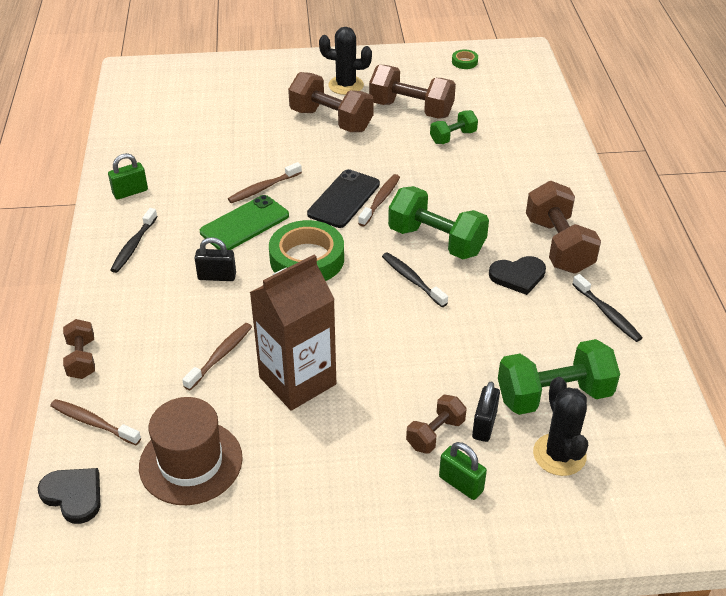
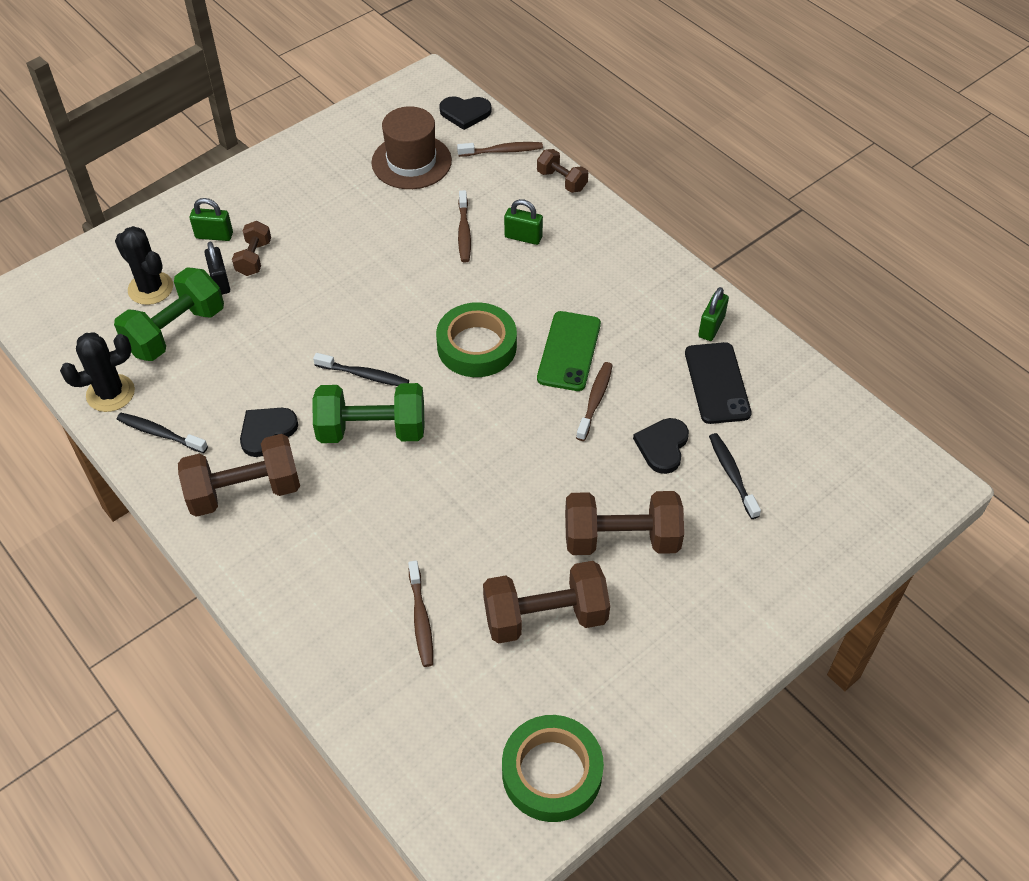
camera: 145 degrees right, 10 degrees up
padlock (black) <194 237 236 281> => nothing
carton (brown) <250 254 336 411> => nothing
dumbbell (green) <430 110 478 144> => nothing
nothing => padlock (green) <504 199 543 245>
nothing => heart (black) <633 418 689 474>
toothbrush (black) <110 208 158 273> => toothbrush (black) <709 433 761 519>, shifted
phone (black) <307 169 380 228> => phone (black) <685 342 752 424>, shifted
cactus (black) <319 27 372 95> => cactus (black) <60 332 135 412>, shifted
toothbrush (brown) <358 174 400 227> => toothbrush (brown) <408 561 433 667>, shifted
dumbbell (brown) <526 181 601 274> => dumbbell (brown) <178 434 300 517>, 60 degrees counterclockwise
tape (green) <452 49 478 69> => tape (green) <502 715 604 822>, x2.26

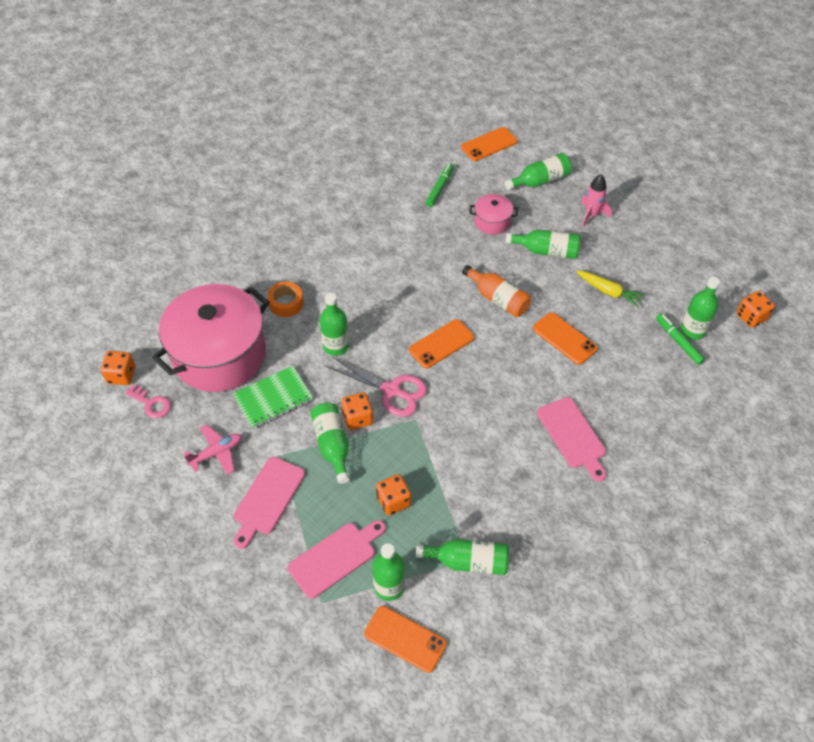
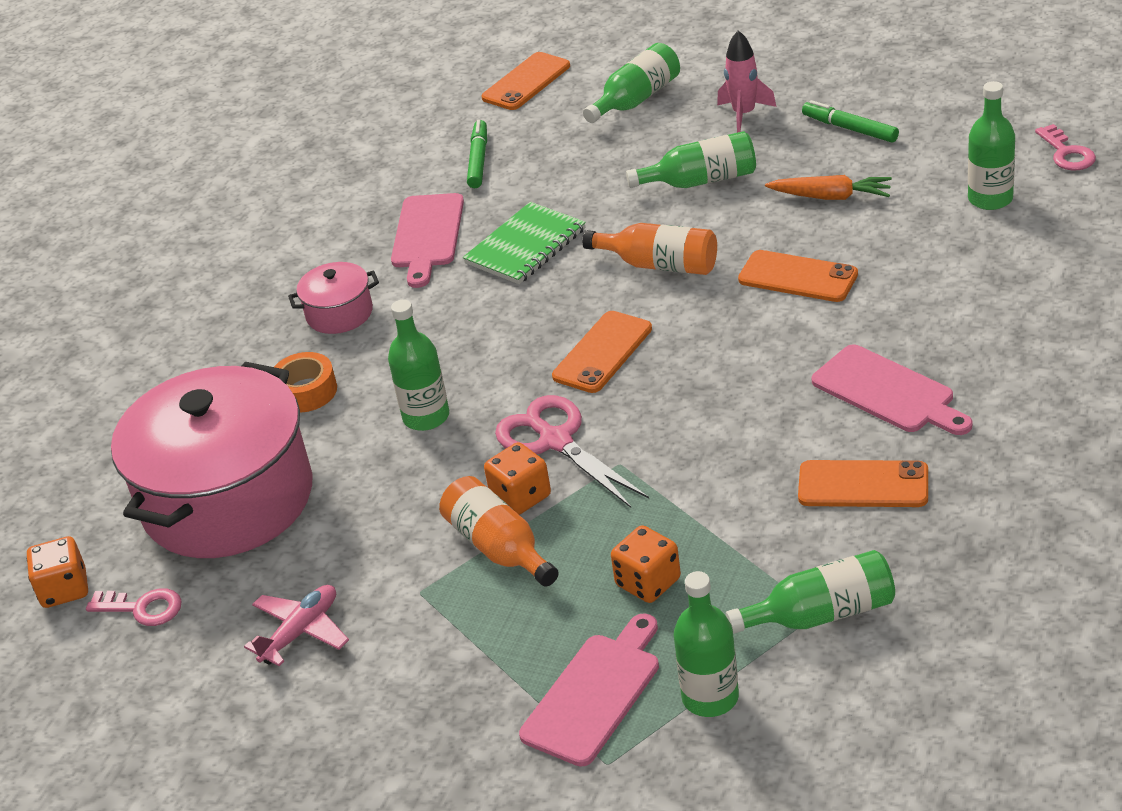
camera: 15 degrees left, 15 degrees down
notebook (green) <233 366 313 429> => notebook (green) <463 202 586 284>, shifted
cutting board (pink) <234 457 305 549> => cutting board (pink) <391 193 464 288>, shifted
phone (orange) <364 606 447 673> => phone (orange) <798 460 928 507>, shifted
pot (pink) <470 194 518 235> => pot (pink) <288 262 379 334>, shifted
marker (green) <656 313 705 365> => marker (green) <802 100 899 143>, shifted
dice (orange) <736 291 775 328> => key (pink) <1035 124 1096 171>
bottle (green) <310 403 350 484> => bottle (orange) <439 476 559 587>
carrot (yellow) <576 271 646 308> => carrot (orange) <765 175 892 200>
scissors (pink) <326 357 427 417> => scissors (pink) <495 395 649 508>, 135 degrees counterclockwise

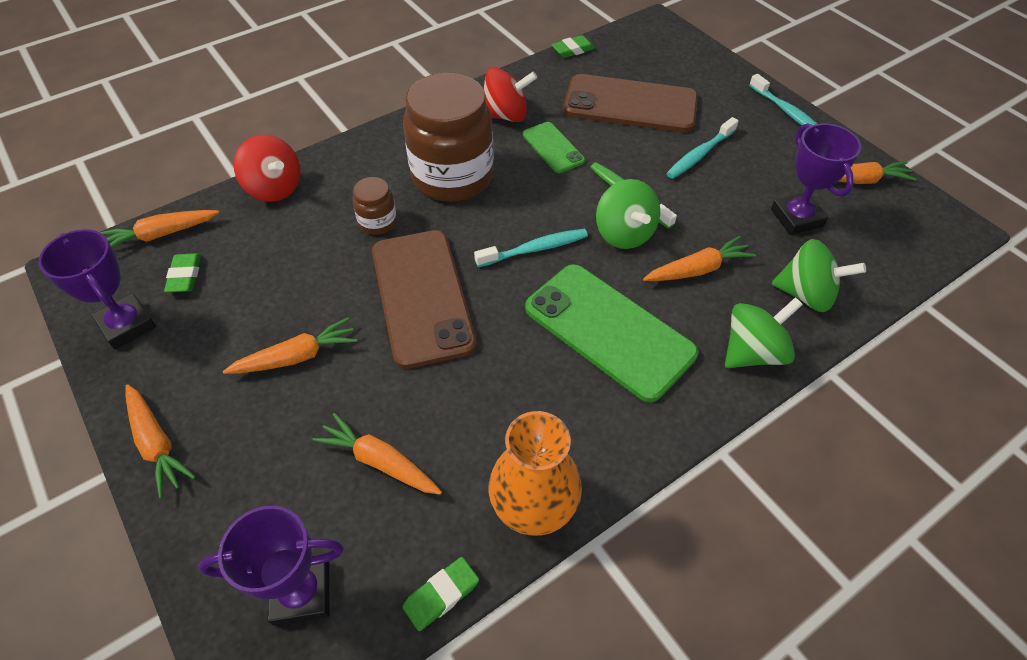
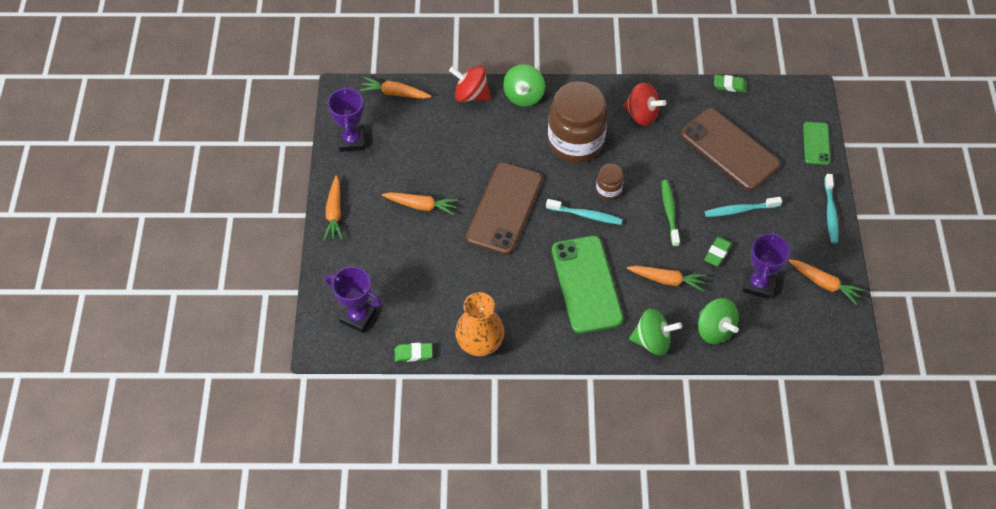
camera: 35 degrees right, 5 degrees up
carrot (orange) <312 413 442 495> => nothing
eraser (green) <164 253 201 292> => eraser (green) <704 237 732 266>, shifted
jar (brown) <352 177 397 235> => jar (brown) <596 164 624 200>, shifted
phone (green) <523 122 585 173> => phone (green) <803 122 831 165>, shifted
spinning top (green) <596 179 660 249> => spinning top (green) <503 64 545 107>, shifted
spinning top (red) <234 135 300 202> => spinning top (red) <449 65 491 102>, 120 degrees clockwise

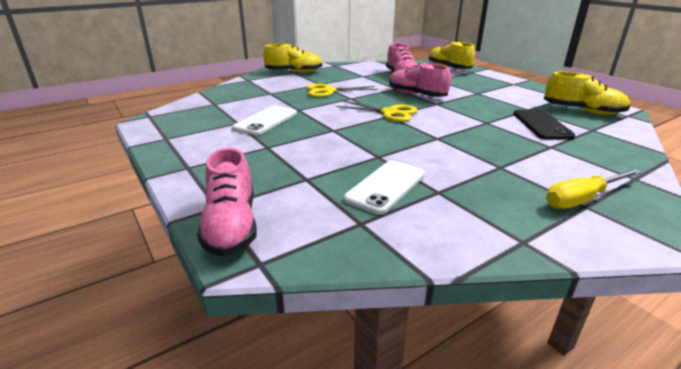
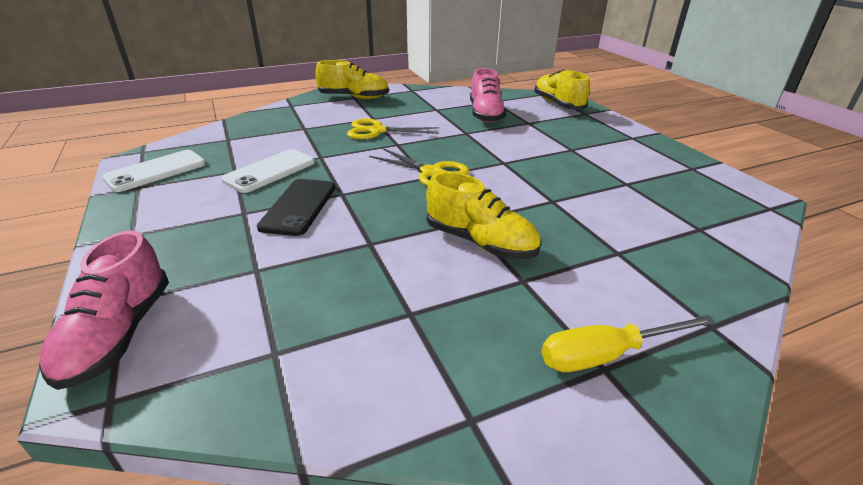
camera: 10 degrees right, 5 degrees up
shoe (pink) <389 63 451 97> => nothing
phone (white) <344 161 425 214> => phone (white) <102 150 206 192>, shifted
phone (black) <514 109 575 139> => phone (black) <257 179 335 236>, shifted
shoe (yellow) <544 71 630 115> => shoe (yellow) <426 172 541 259>, shifted

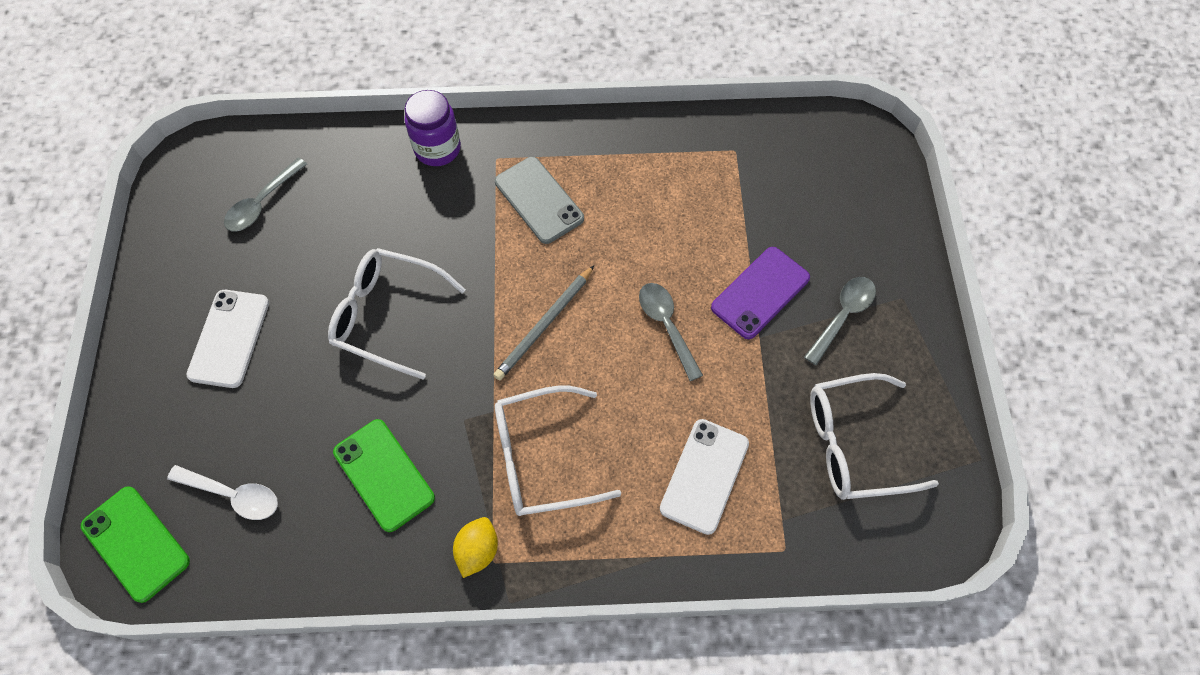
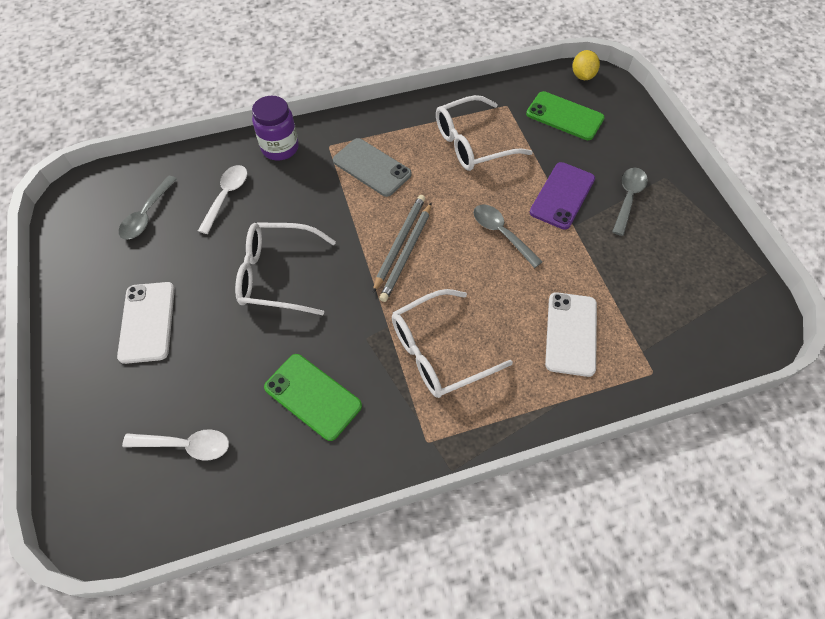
camera: 15 degrees left, 5 degrees down
nothing => spoon (white) <198 165 247 234>
nothing => pencil (grey) <373 195 425 293>
phone (green) <81 486 190 603> => phone (green) <526 91 605 140>, shifted
lemon (yellow) <453 517 498 578> => lemon (yellow) <573 50 600 80>, shifted
glasses (white) <810 373 939 500> => glasses (white) <436 95 533 171>, shifted

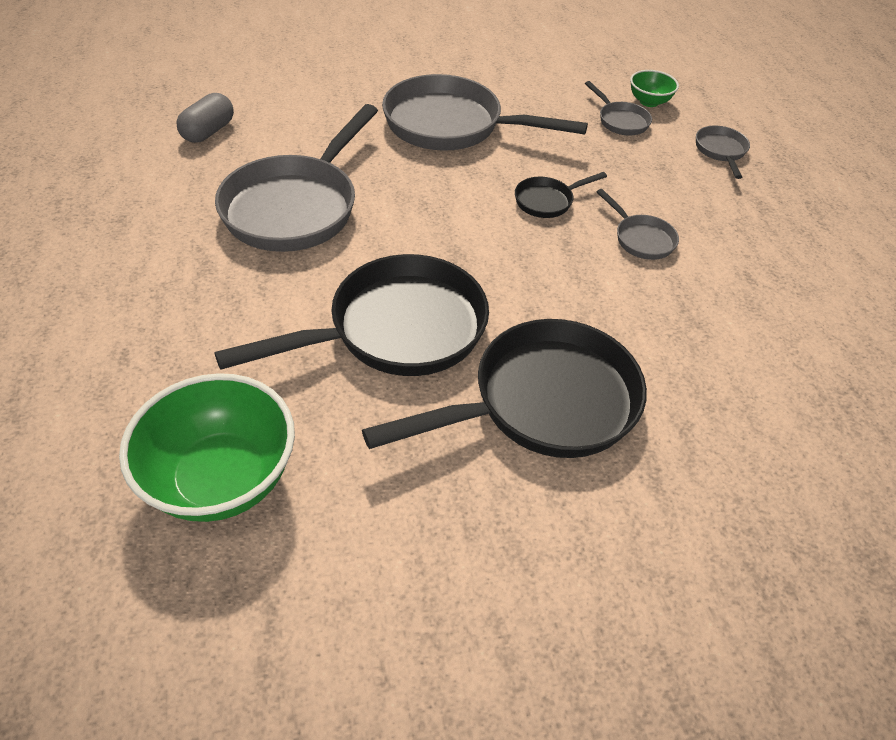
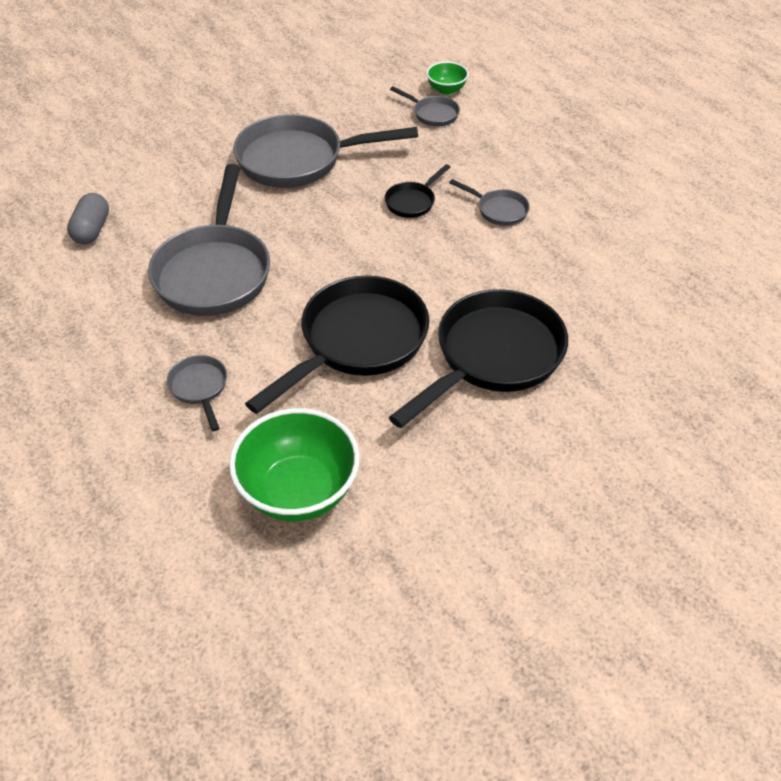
camera: 20 degrees left, 0 degrees up
pan (grey) <696 126 750 179> => pan (grey) <167 355 227 431>, shifted

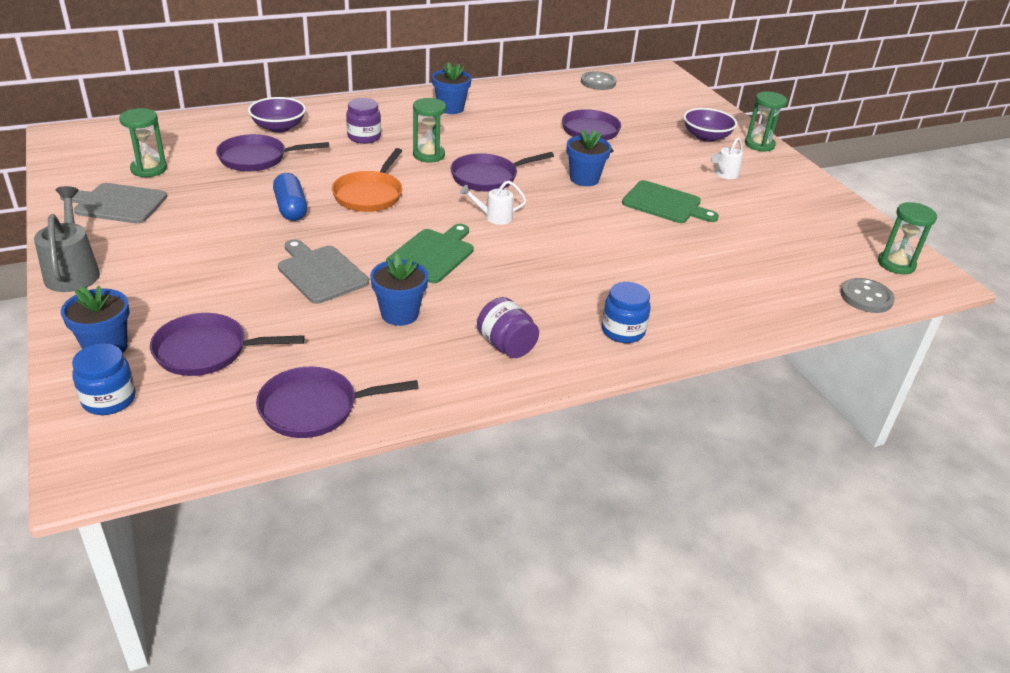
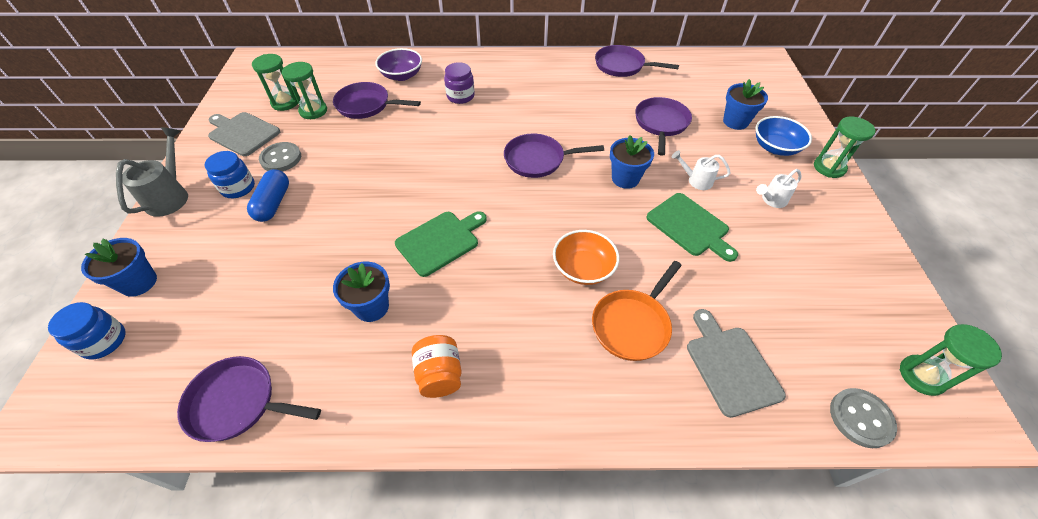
camera: 25 degrees right, 15 degrees up
nothing => bowl (orange) <553 230 619 285>
pan (purple) <150 313 305 376> => pan (purple) <595 45 679 77>, shifted
capsule (blue) <273 173 307 221> => capsule (blue) <247 169 289 222>, shifted
cutting board (grey) <278 239 369 304> => cutting board (grey) <687 309 786 418>, shifted
pan (orange) <332 148 402 212> => pan (orange) <592 261 682 361>, shifted
hourglass (green) <413 98 446 163> => hourglass (green) <282 62 327 119>, shifted
flower pot (blue) <432 62 472 114> => flower pot (blue) <723 79 768 130>, shifted
watering can (white) <460 181 527 225> => watering can (white) <672 150 731 190>, shifted
button (grey) <581 71 616 90> => button (grey) <259 142 301 171>, shifted
jar (blue) <602 282 651 343> => jar (blue) <204 151 255 198>, shifted
jar (purple) <477 297 539 358> => jar (orange) <412 335 462 398>
bowl (purple) <683 108 737 142> => bowl (blue) <756 116 812 156>

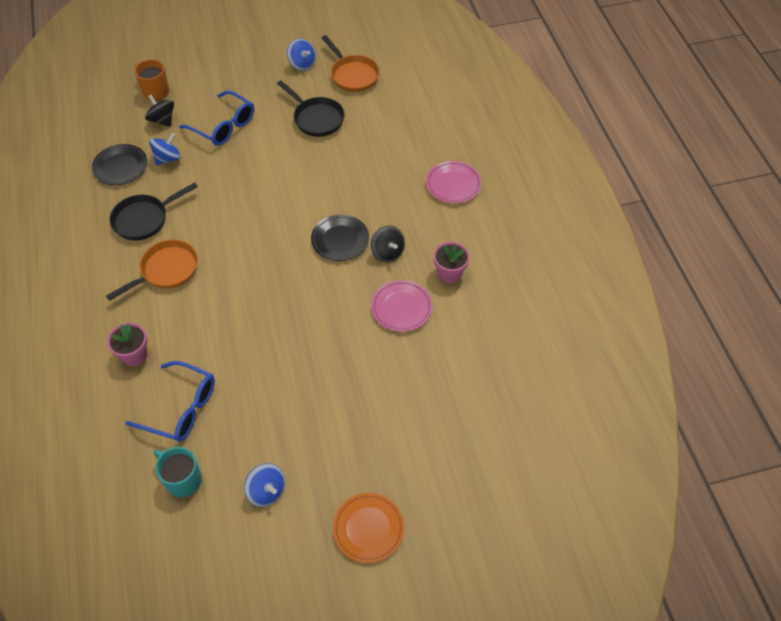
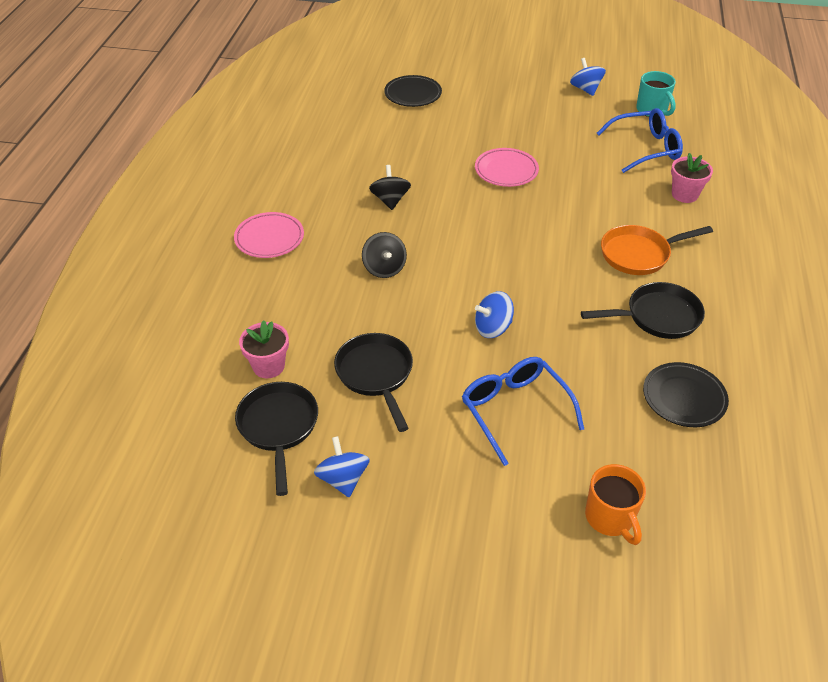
camera: 155 degrees left, 10 degrees down
plate (orange) <333 493 404 563> => nothing
spinning top (black) <145 95 174 127> => spinning top (black) <362 232 407 278>, shifted
spinning top (blue) <149 133 181 166> => spinning top (blue) <475 291 514 338>, shifted
plate (black) <311 215 369 261> => plate (black) <384 75 442 107>, shifted
plate (pink) <371 280 432 332> => plate (pink) <475 148 539 187>, shifted
flower pot (pink) <434 242 470 283> => flower pot (pink) <239 320 289 378>, shifted
pan (orange) <322 35 380 92> => pan (black) <235 382 318 496>
glasses (blue) <126 361 215 442> => glasses (blue) <597 108 683 173>, 120 degrees clockwise

